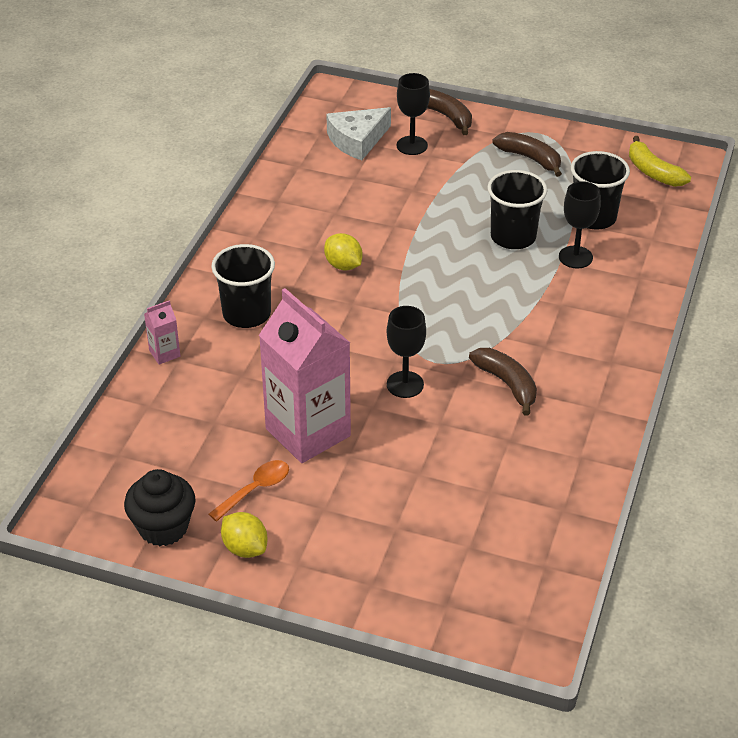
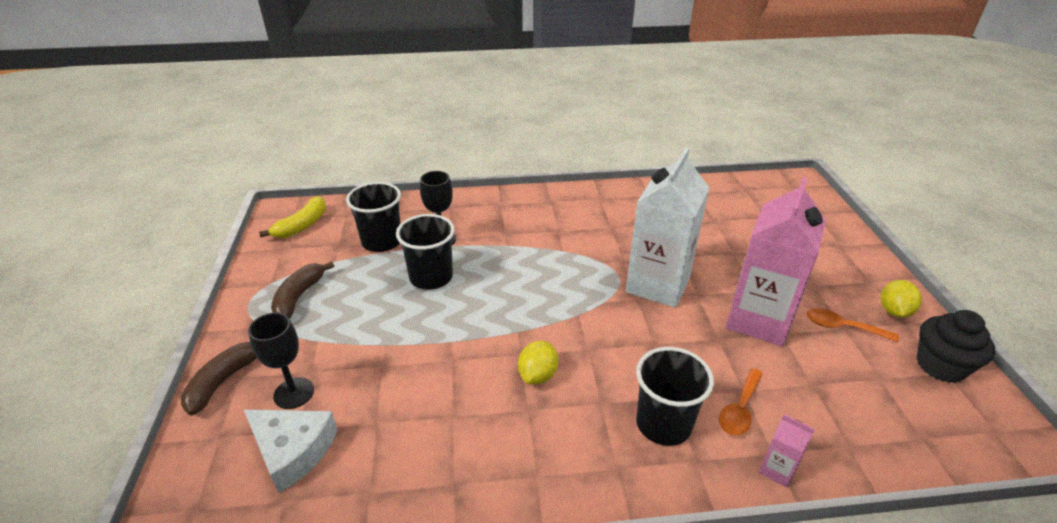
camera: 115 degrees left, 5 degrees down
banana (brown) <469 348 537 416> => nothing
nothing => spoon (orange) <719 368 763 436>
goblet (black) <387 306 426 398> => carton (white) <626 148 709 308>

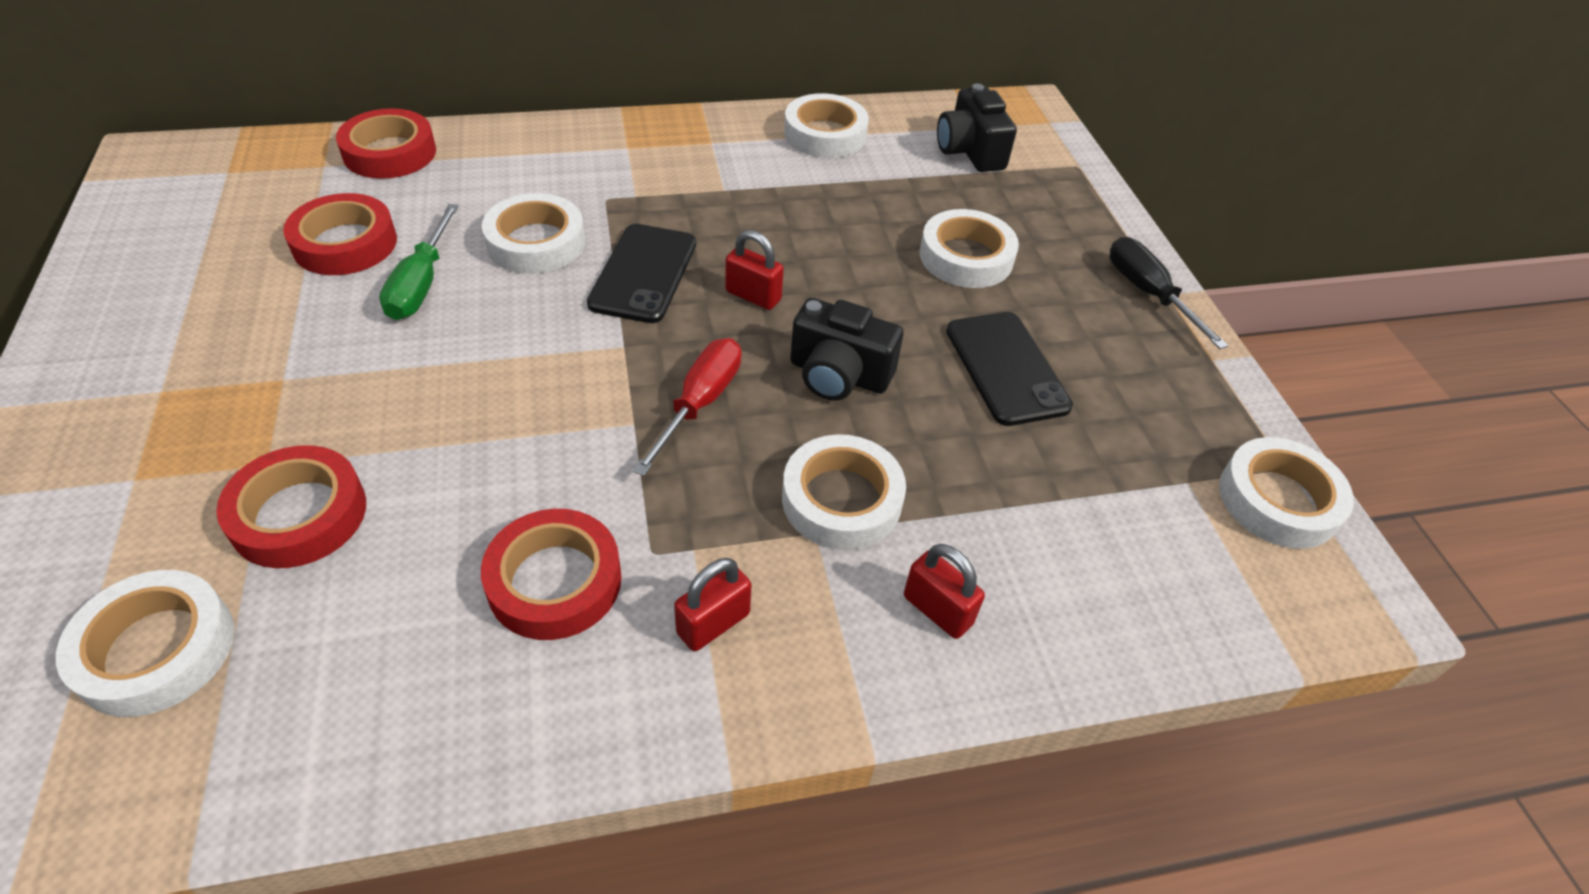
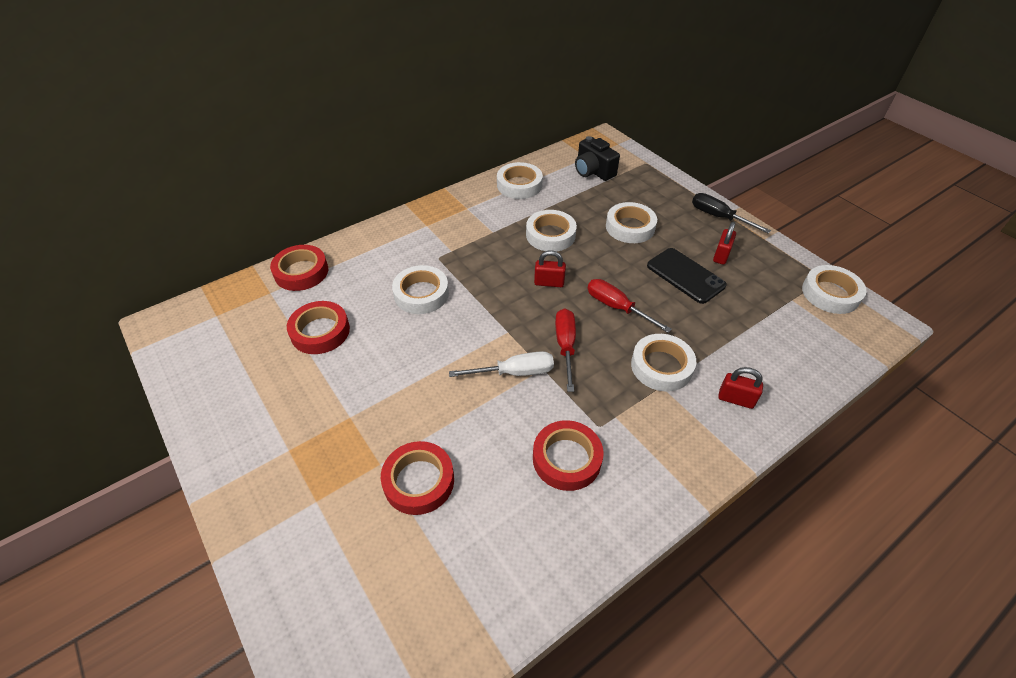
camera: 20 degrees left, 0 degrees up
screwdriver (green) <379 204 459 320> => nothing
phone (black) <587 224 696 323> => nothing
nothing => screwdriver (white) <449 351 554 377>
tape (white) <56 570 235 717> => tape (white) <526 210 577 252>, shifted
padlock (red) <674 558 751 651> => padlock (red) <713 222 736 265>, shifted
camera (black) <790 298 904 401> => screwdriver (red) <588 279 672 333>

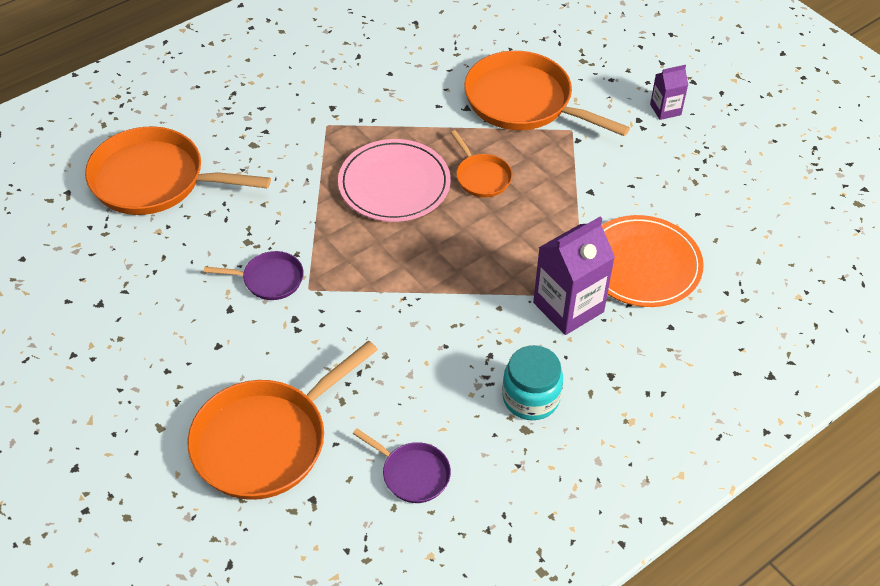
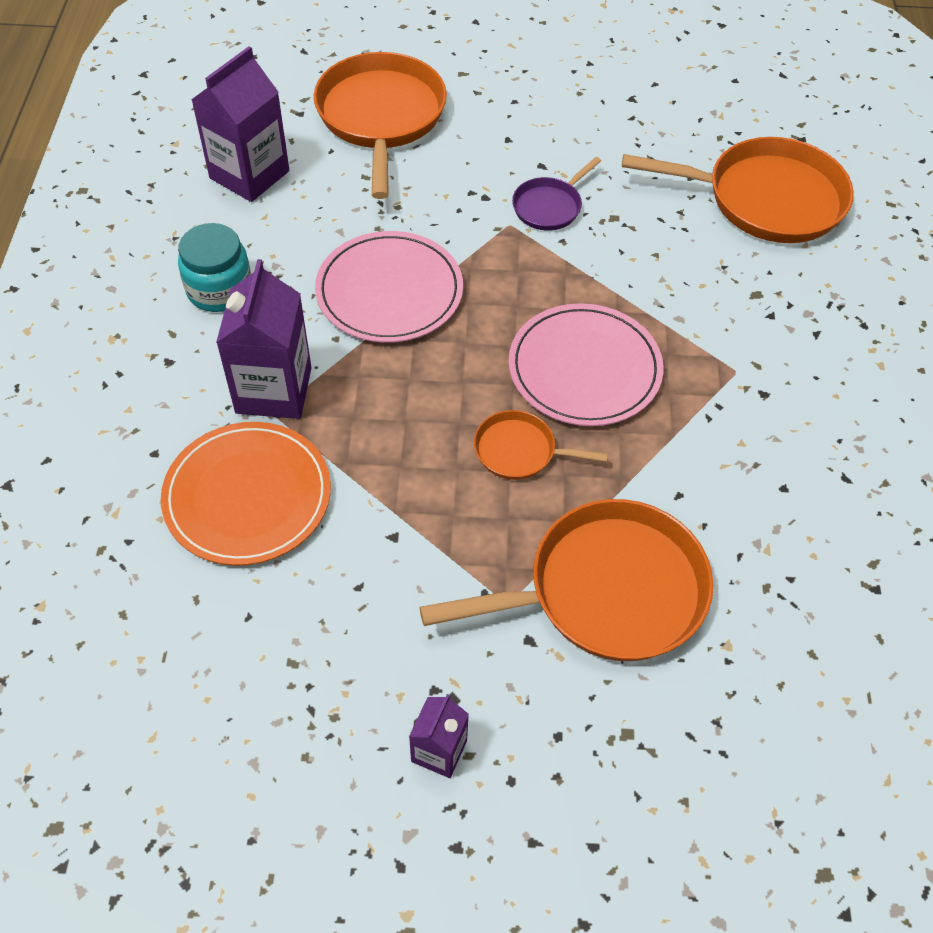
camera: 130 degrees right, 5 degrees up
nothing => plate (pink) <315 231 463 343>
pan (purple) <353 428 451 503> => carton (purple) <191 46 289 202>
pan (orange) <85 126 271 215> => pan (orange) <622 137 854 243>, 45 degrees clockwise

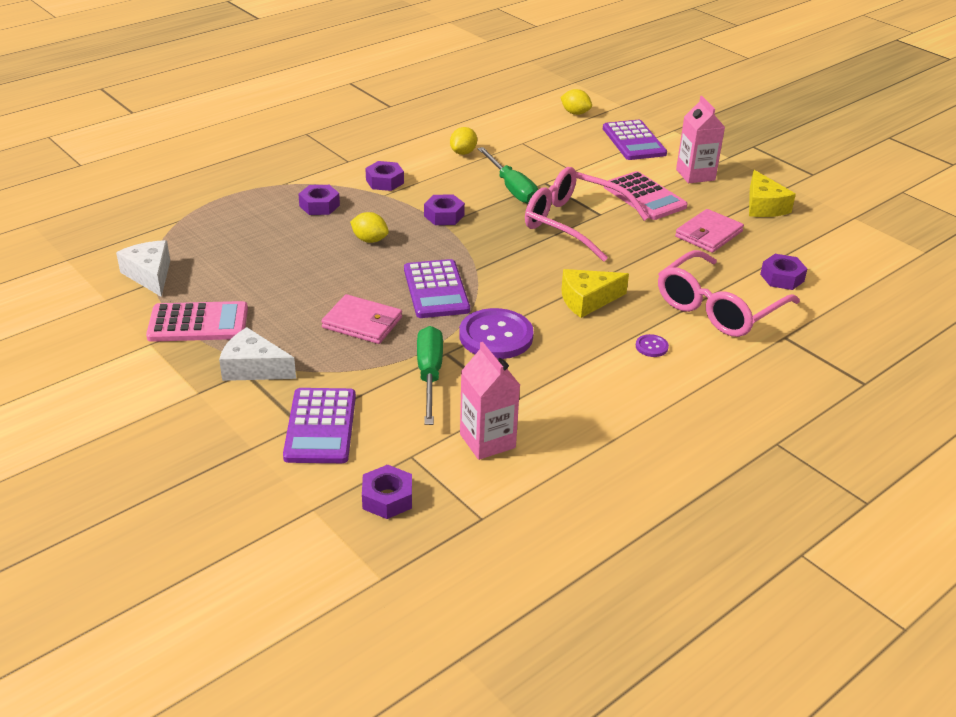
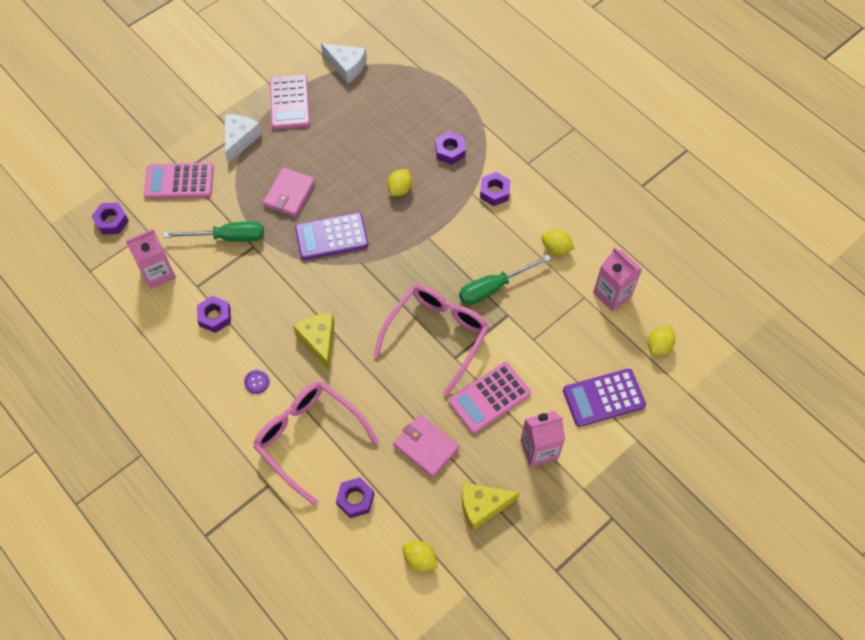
camera: 90 degrees right, 25 degrees up
button (purple) <459 308 534 359> => nothing
nothing => lemon (yellow) <402 541 438 572>
nothing => carton (pink) <593 247 642 311>
nut (purple) <424 194 465 225> => nut (purple) <197 296 231 333>, shifted
calculator (purple) <283 388 356 463> => calculator (pink) <144 163 214 199>
cheese (white) <116 240 170 297> => cheese (white) <321 43 367 83>, 60 degrees clockwise

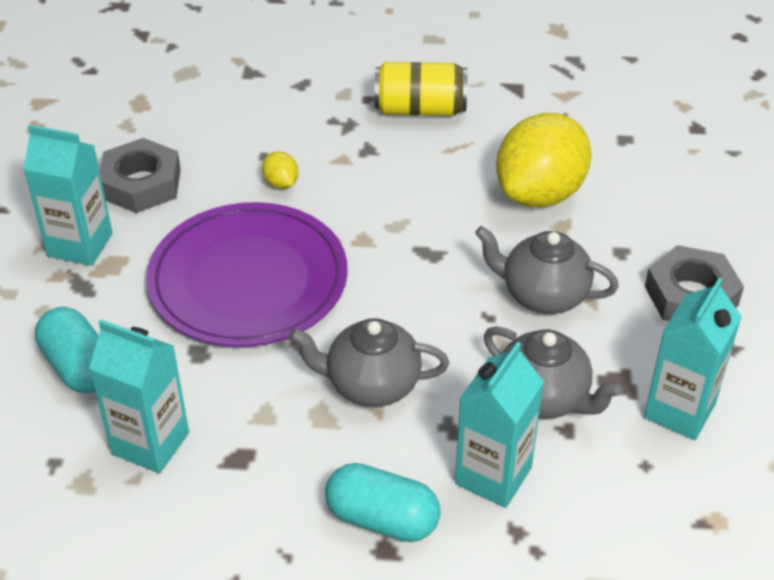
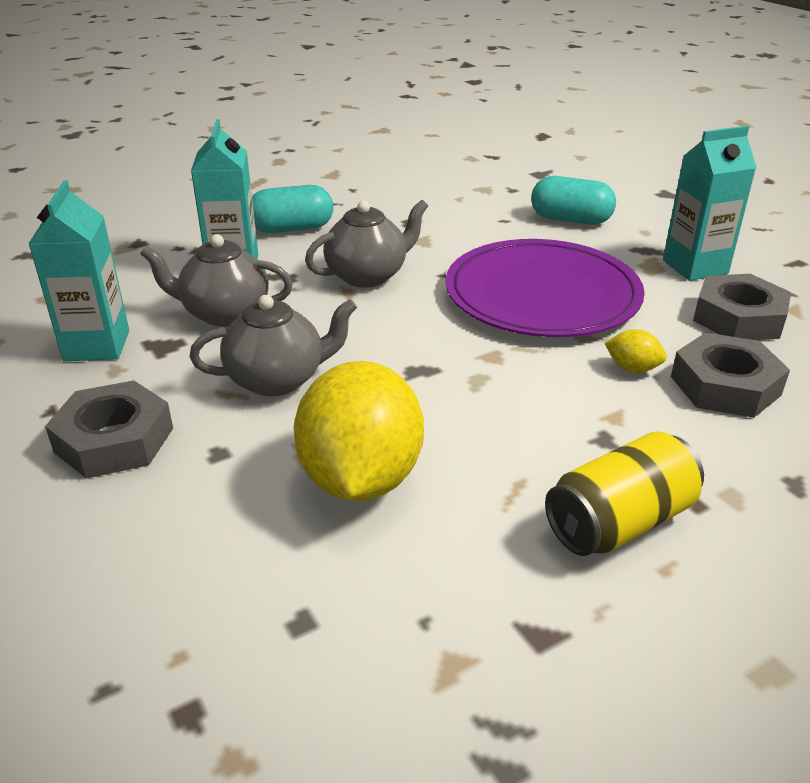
camera: 145 degrees right, 10 degrees down
carton (turquoise) <89 319 189 473> => nothing
nothing => nut (grey) <671 332 790 418>

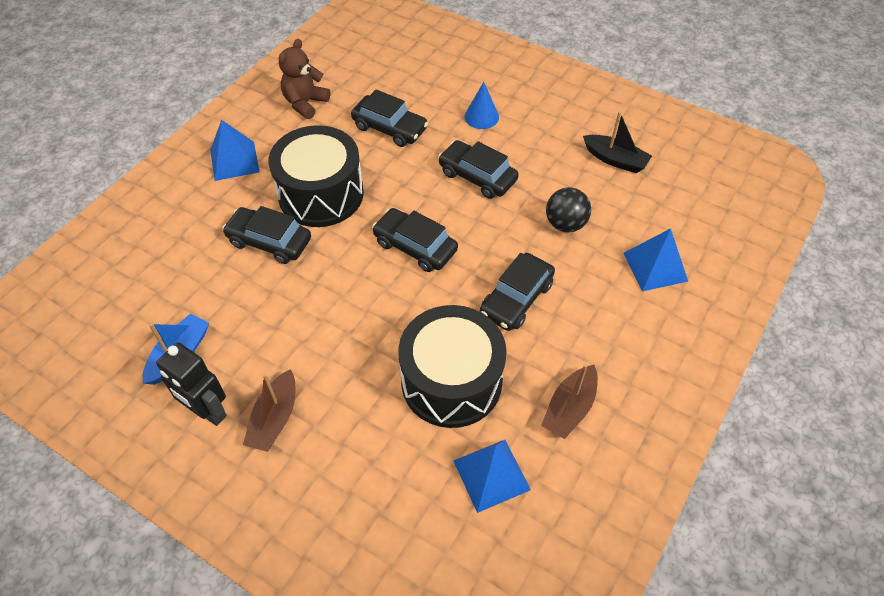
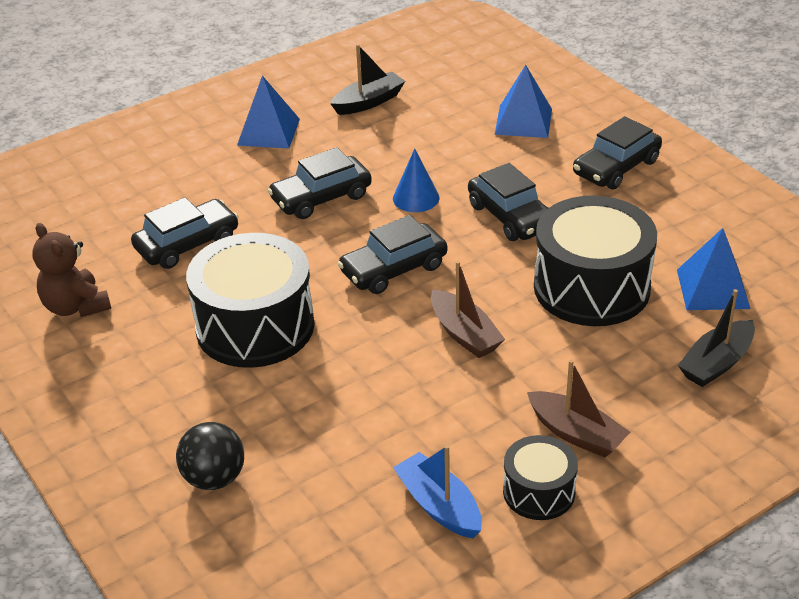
camera: 65 degrees left, 15 degrees down
nothing => boat (black) <678 289 755 387>
pyramid (blue) <210 120 260 181> => pyramid (blue) <237 75 300 148>, shifted
car (black) <222 206 311 264> => car (black) <573 116 662 190>, shifted
cone (blue) <465 82 499 129> => cone (blue) <393 148 439 212>, shifted
boat (brown) <541 364 598 439> => boat (brown) <431 261 505 358>, shifted
ball (black) <546 187 591 232> => ball (black) <176 422 244 490>, shifted
robot (black) <156 342 227 426> => drum (black) <503 435 578 520>

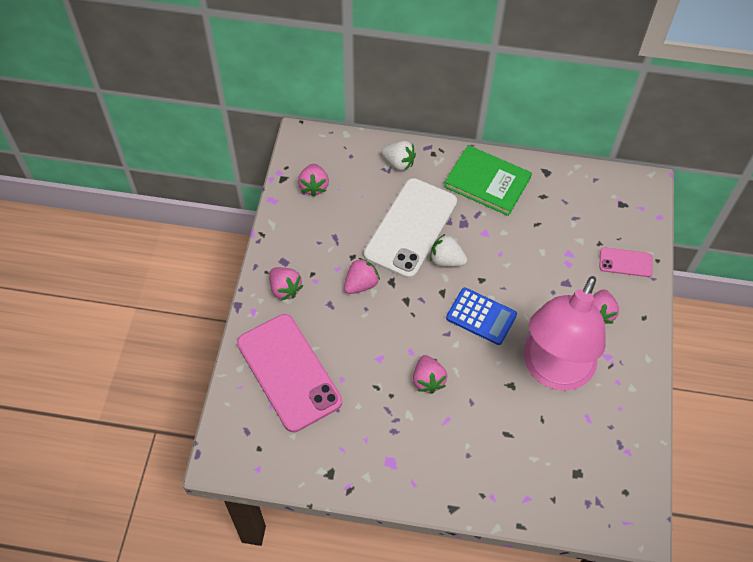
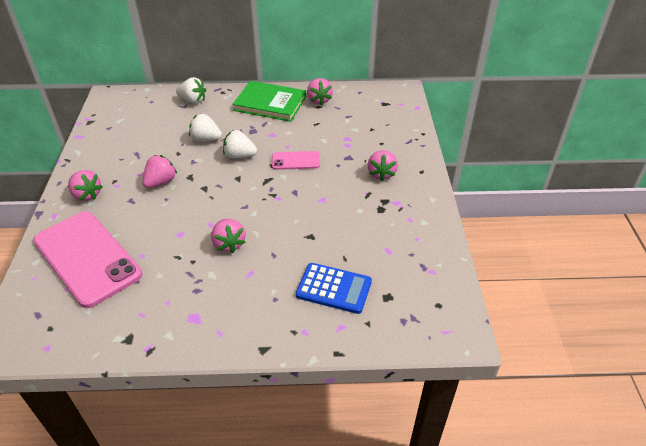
camera: 10 degrees left, 15 degrees down
lamp (pink) <524 276 606 391> => nothing
strawberry (pink) <298 163 329 197> => strawberry (pink) <307 78 333 105>, shifted
calculator (blue) <446 288 517 345> => calculator (blue) <296 263 372 314>, shifted
phone (pink) <600 247 652 277> => phone (pink) <272 151 320 170>, shifted
phone (white) <364 178 457 279> => strawberry (white) <189 114 222 141>

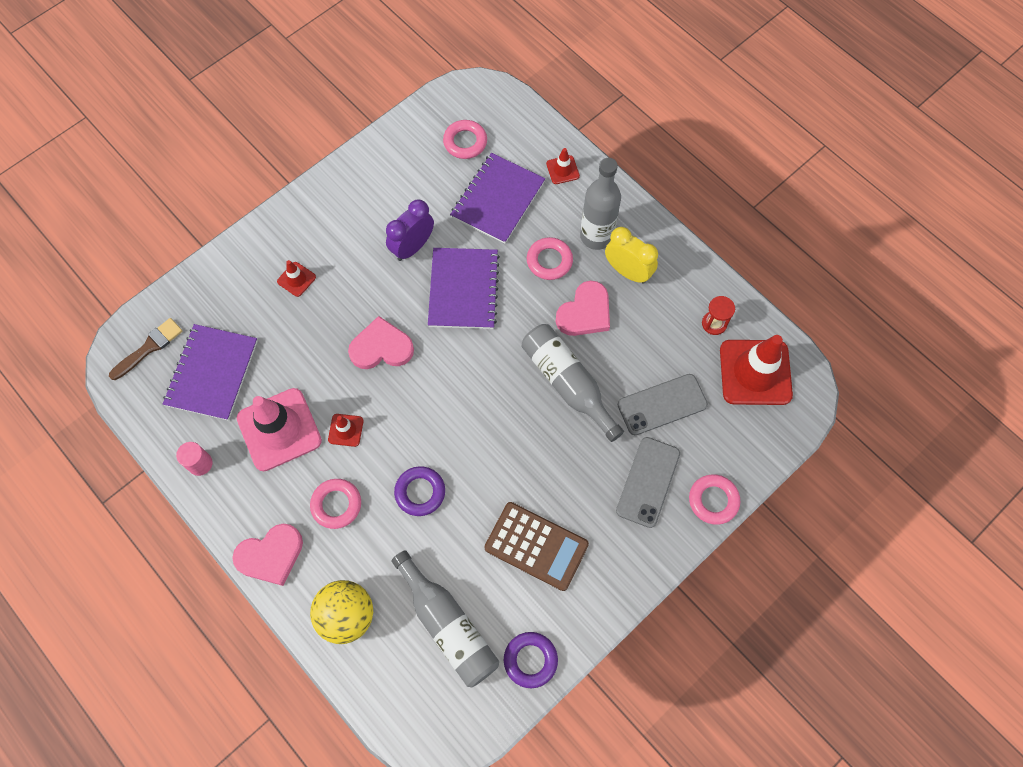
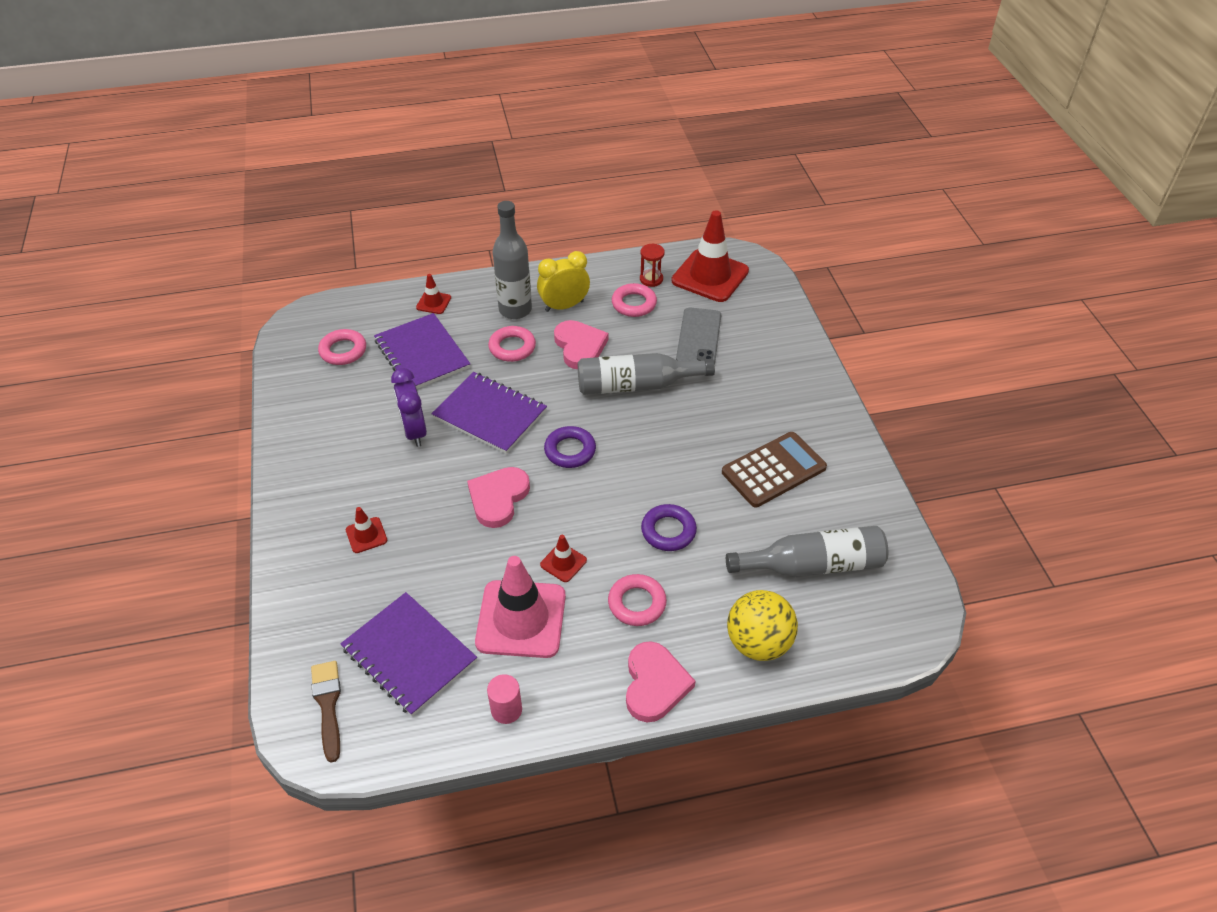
camera: 60 degrees left, 20 degrees down
phone (grey) <616 437 680 528> => nothing
ring (purple) <504 632 558 688> => ring (purple) <544 426 596 468>, shifted
ring (pink) <689 475 740 525> => ring (pink) <612 283 657 317>, shifted

